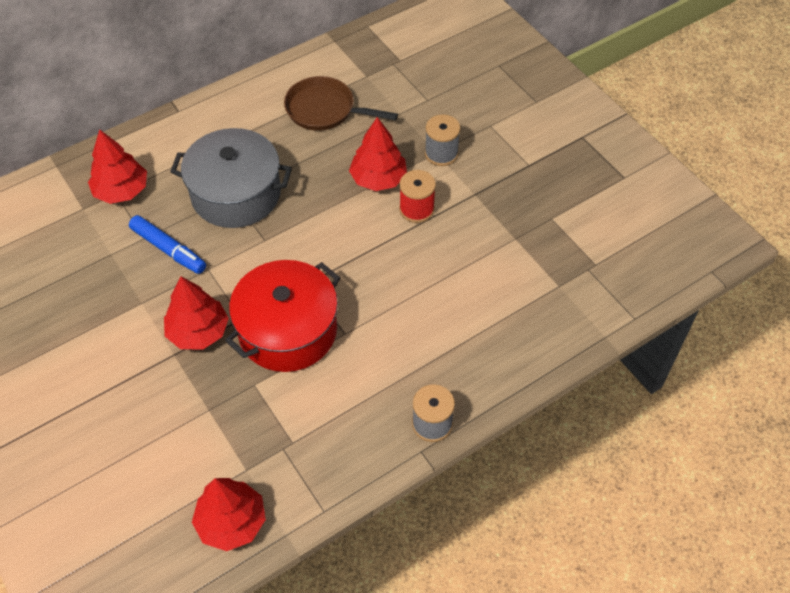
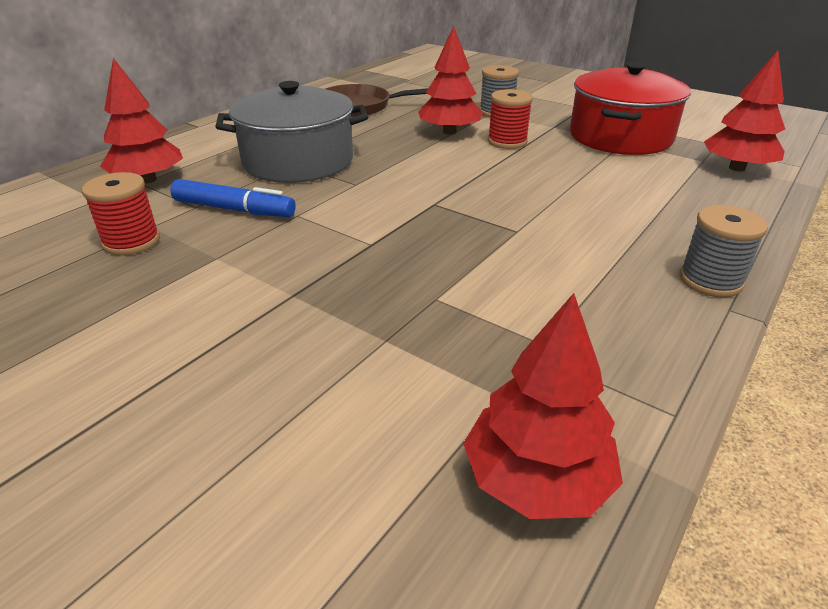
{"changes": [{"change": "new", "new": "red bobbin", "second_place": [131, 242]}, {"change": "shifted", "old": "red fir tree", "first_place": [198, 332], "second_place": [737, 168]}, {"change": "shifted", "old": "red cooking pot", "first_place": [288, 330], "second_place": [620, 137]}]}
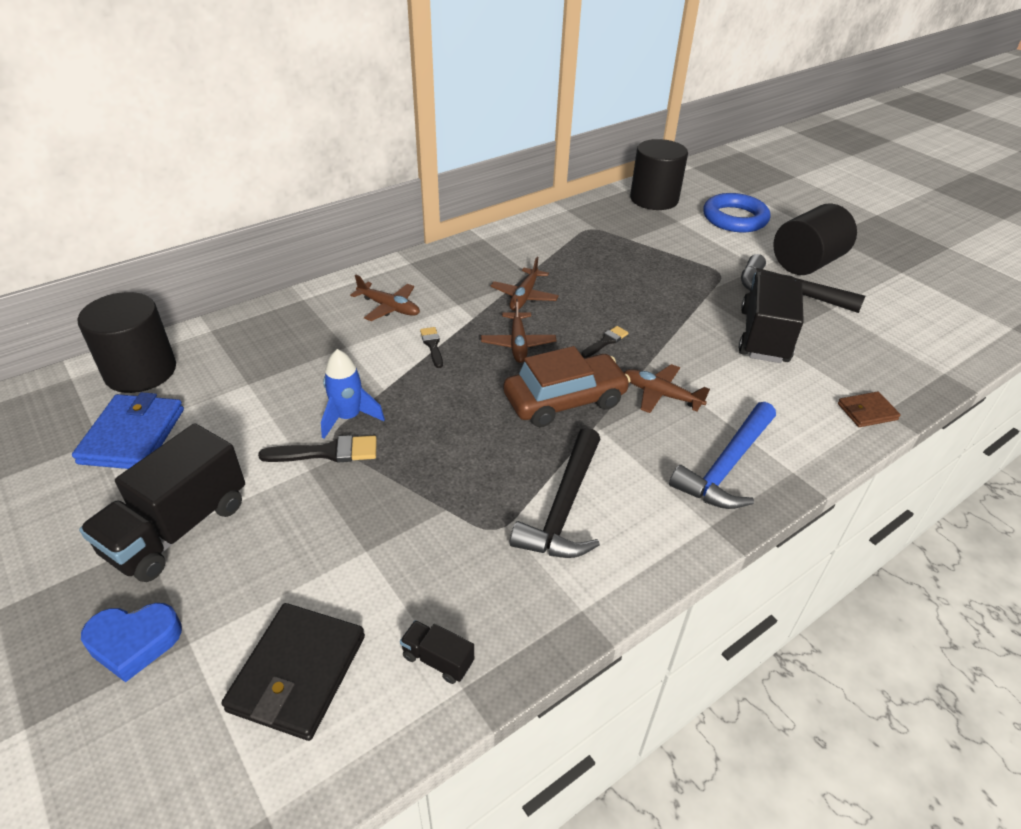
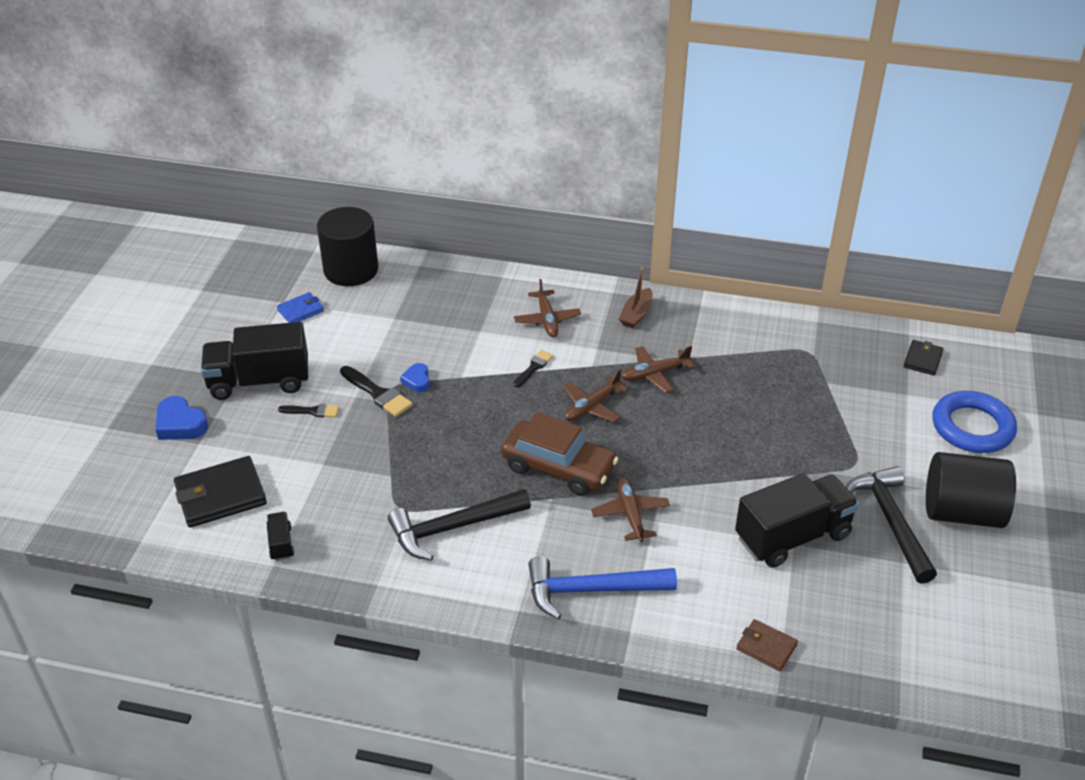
{"changes": [{"change": "new", "new": "brown sailboat", "second_place": [636, 314]}, {"change": "shifted", "old": "ebony paintbrush", "first_place": [606, 341], "second_place": [312, 411]}, {"change": "swapped", "old": "royal blue rocket", "new": "royal blue heart shape", "first_place": [348, 417], "second_place": [417, 380]}, {"change": "swapped", "old": "ebony cylinder shape", "new": "ebony card wallet", "first_place": [654, 199], "second_place": [922, 359]}, {"change": "scaled", "old": "royal blue card wallet", "first_place": [132, 436], "second_place": [300, 310], "factor": 0.56}]}
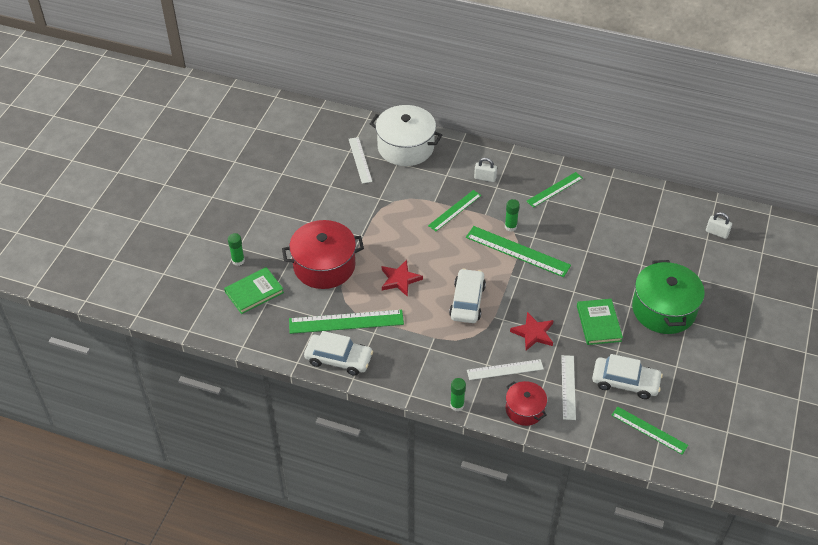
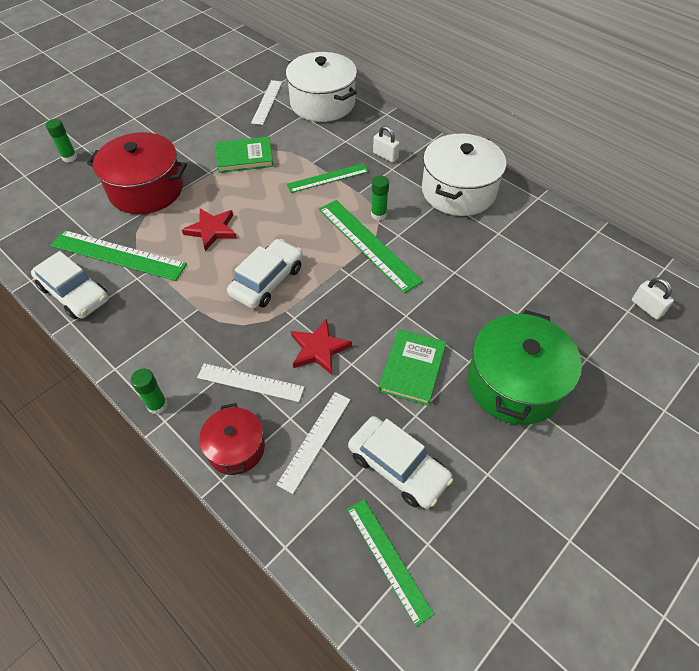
{"changes": [{"change": "shifted", "old": "green hardback", "first_place": [254, 292], "second_place": [244, 157]}, {"change": "swapped", "old": "green measuring stick", "new": "pure white cooking pot", "first_place": [554, 189], "second_place": [458, 191]}]}
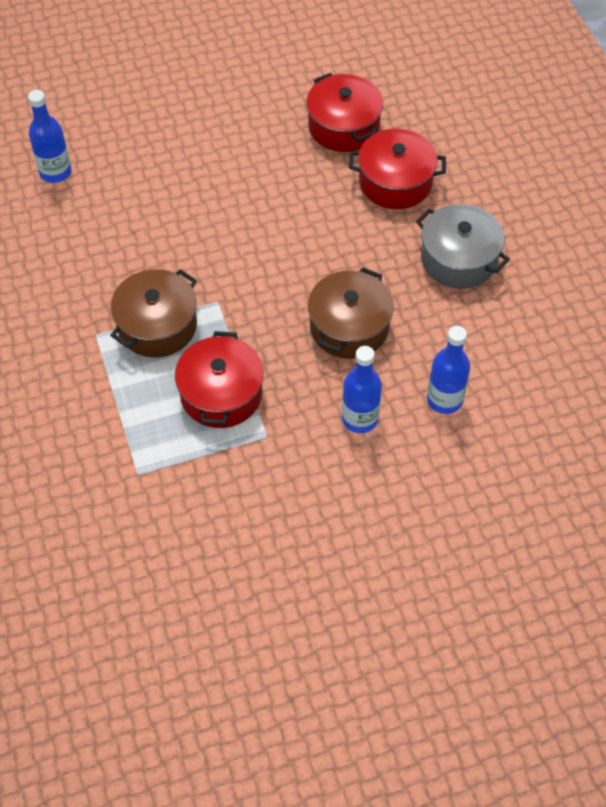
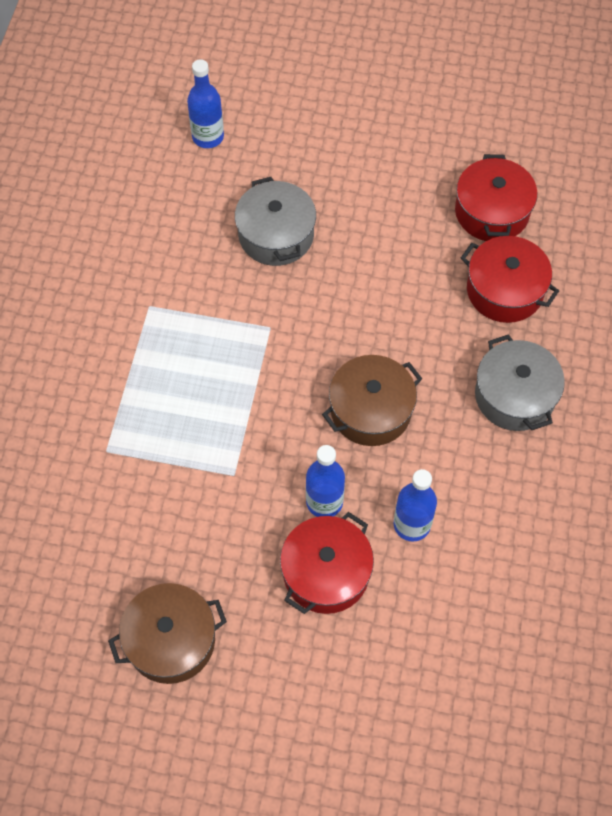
{"changes": [{"change": "new", "new": "gray cooking pot", "second_place": [276, 235]}, {"change": "shifted", "old": "brown cooking pot", "first_place": [157, 325], "second_place": [171, 640]}, {"change": "shifted", "old": "red cooking pot", "first_place": [221, 394], "second_place": [326, 573]}]}
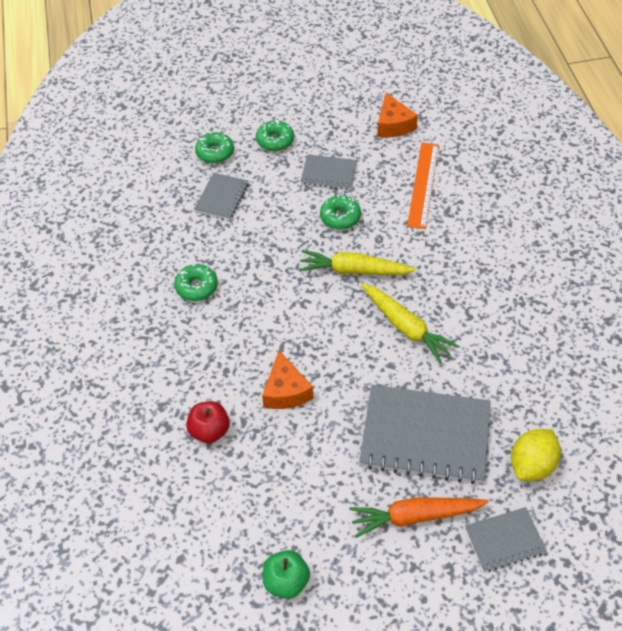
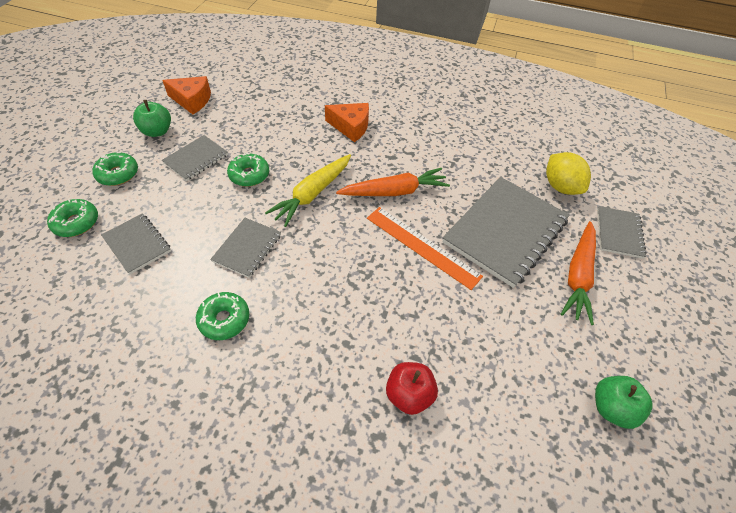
{"changes": [{"change": "new", "new": "green apple", "second_place": [157, 131]}, {"change": "new", "new": "gray notepad", "second_place": [247, 248]}, {"change": "shifted", "old": "bright orange cheese wedge", "first_place": [286, 391], "second_place": [351, 127]}, {"change": "shifted", "old": "bright orange measuring stick", "first_place": [423, 184], "second_place": [422, 246]}, {"change": "repainted", "old": "yellow root vegetable", "new": "bright orange root vegetable", "first_place": [406, 327], "second_place": [395, 191]}]}
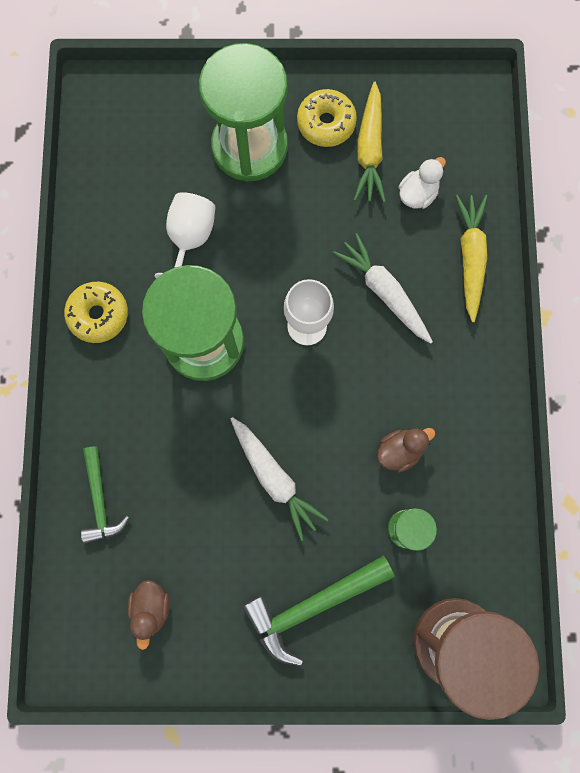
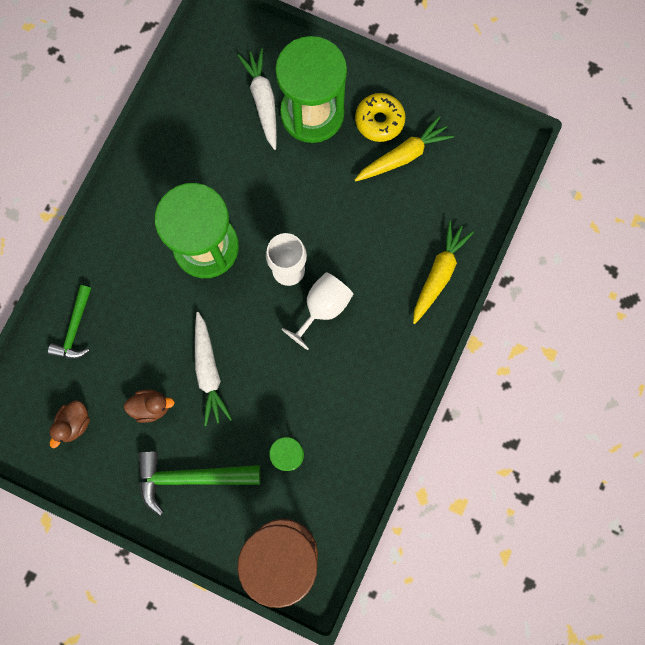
{"changes": [{"change": "gone", "old": "yellow donut", "first_place": [98, 315]}, {"change": "gone", "old": "pure white rubber duck", "first_place": [417, 194]}, {"change": "shifted", "old": "pure white goblet", "first_place": [190, 239], "second_place": [322, 308]}, {"change": "shifted", "old": "pure white root vegetable", "first_place": [384, 292], "second_place": [263, 101]}, {"change": "shifted", "old": "brown rubber duck", "first_place": [400, 450], "second_place": [151, 406]}, {"change": "rotated", "old": "yellow root vegetable", "first_place": [369, 150], "second_place": [403, 156], "degrees": -150}]}
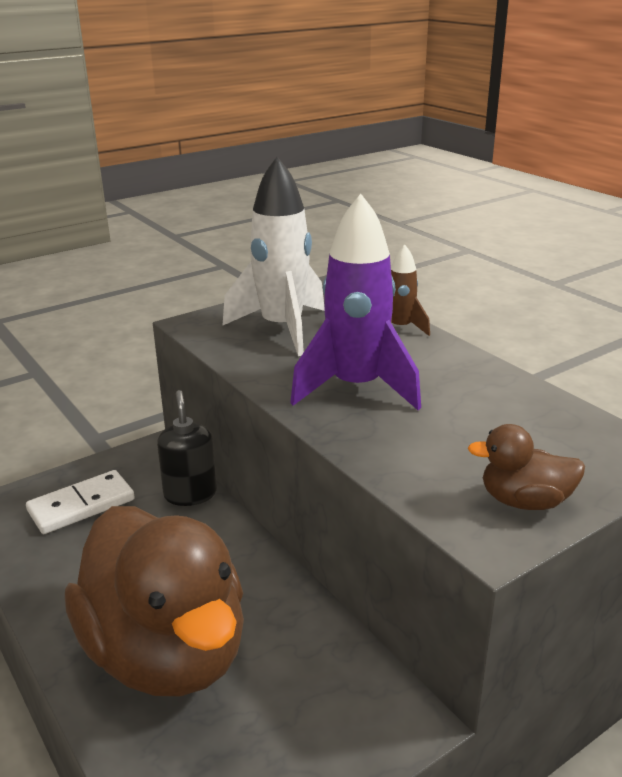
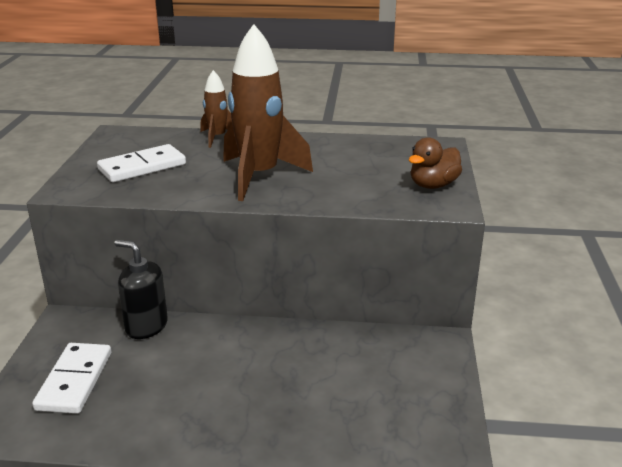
{"changes": [{"change": "gone", "old": "brown rubber duck", "first_place": [167, 652]}, {"change": "swapped", "old": "pure white rocket", "new": "pure white domino", "first_place": [282, 329], "second_place": [142, 167]}, {"change": "repainted", "old": "royal purple rocket", "new": "brown rocket", "first_place": [356, 388], "second_place": [259, 177]}]}
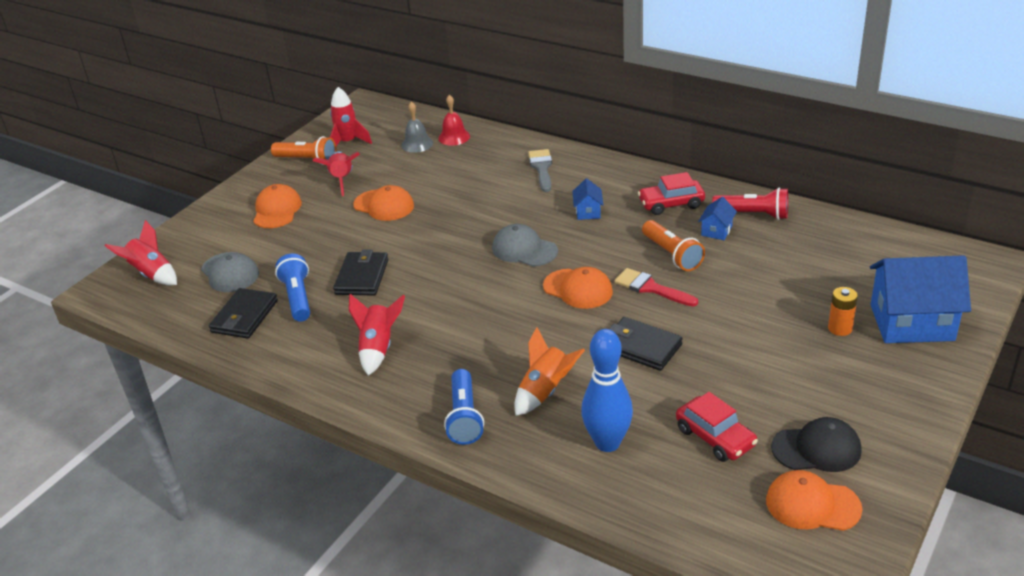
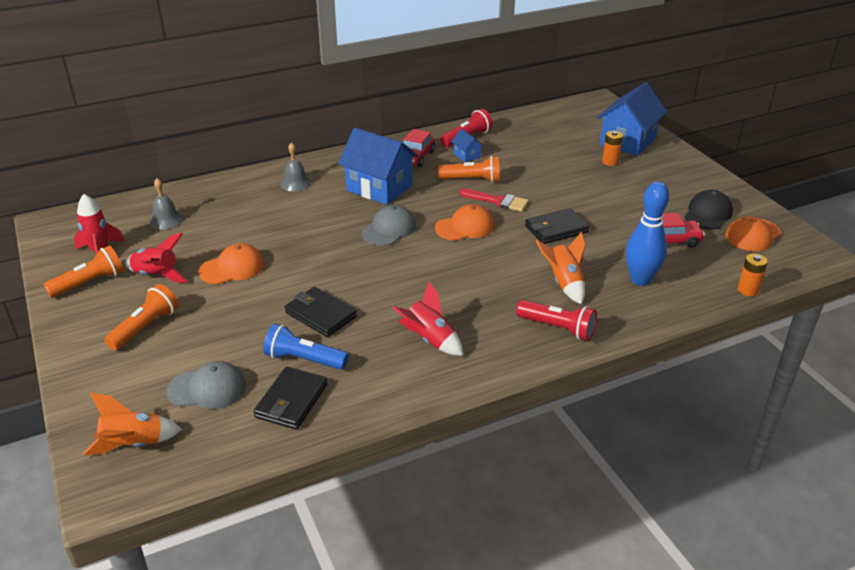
{"changes": [{"change": "gone", "old": "red bell", "first_place": [454, 137]}, {"change": "new", "new": "bright orange AA battery", "second_place": [747, 290]}, {"change": "swapped", "old": "bright orange cap", "new": "bright orange torch", "first_place": [277, 210], "second_place": [146, 327]}, {"change": "swapped", "old": "gray paintbrush", "new": "gray bell", "first_place": [541, 168], "second_place": [295, 183]}, {"change": "repainted", "old": "red rocket", "new": "bright orange rocket", "first_place": [151, 274], "second_place": [133, 445]}, {"change": "repainted", "old": "royal blue torch", "new": "red torch", "first_place": [464, 417], "second_place": [558, 328]}, {"change": "rotated", "old": "ebony card wallet", "first_place": [244, 316], "second_place": [291, 401], "degrees": 60}, {"change": "rotated", "old": "gray cap", "first_place": [524, 250], "second_place": [389, 229], "degrees": 150}, {"change": "rotated", "old": "red paintbrush", "first_place": [650, 288], "second_place": [498, 201], "degrees": -135}, {"change": "scaled", "old": "royal blue house", "first_place": [588, 212], "second_place": [379, 188], "factor": 2.24}]}
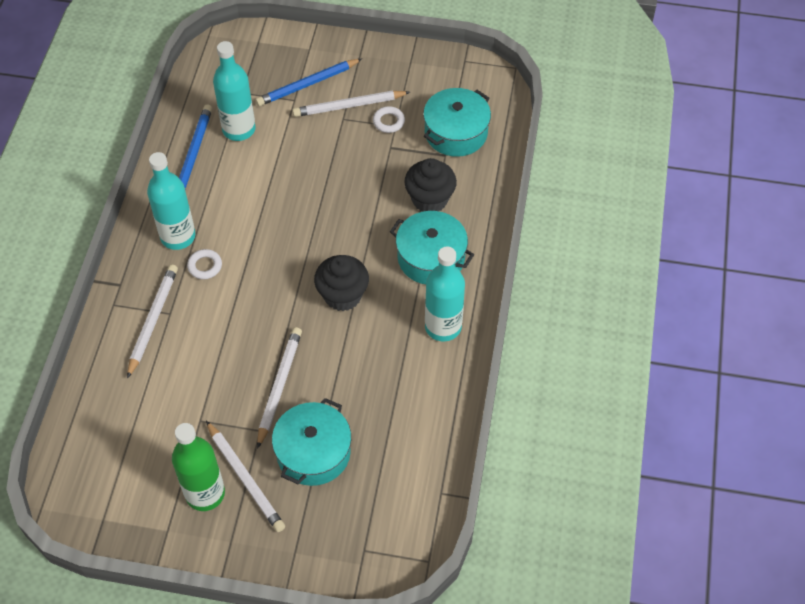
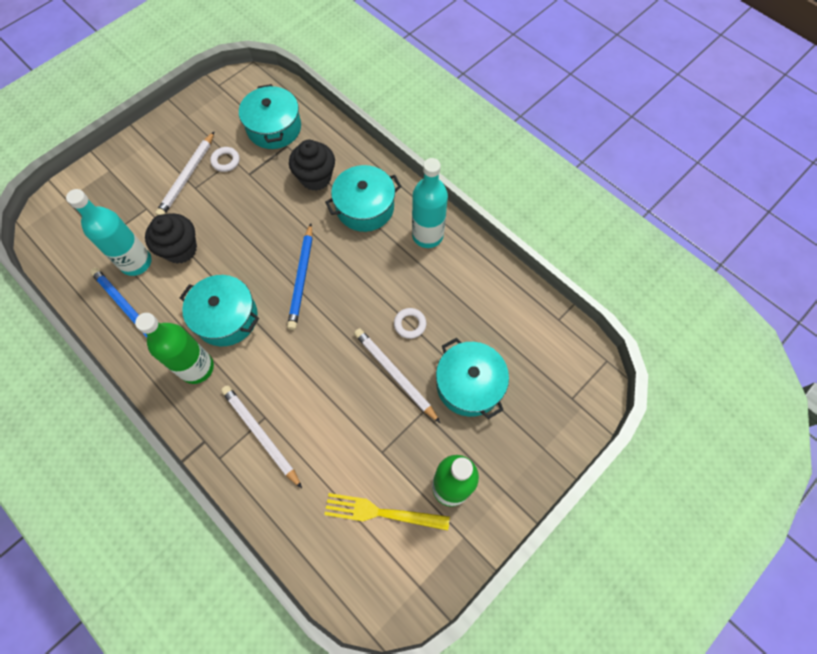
{"changes": [{"change": "gone", "old": "pure white pencil", "first_place": [245, 478]}, {"change": "new", "new": "aqua cooking pot", "second_place": [226, 317]}, {"change": "new", "new": "yellow table fork", "second_place": [380, 512]}, {"change": "shifted", "old": "pure white hoop", "first_place": [205, 266], "second_place": [410, 324]}, {"change": "shifted", "old": "royal blue pencil", "first_place": [307, 85], "second_place": [302, 278]}, {"change": "shifted", "old": "ebony fairy cake", "first_place": [342, 295], "second_place": [180, 249]}, {"change": "repainted", "old": "aqua drink bottle", "new": "green drink bottle", "first_place": [178, 237], "second_place": [197, 368]}]}
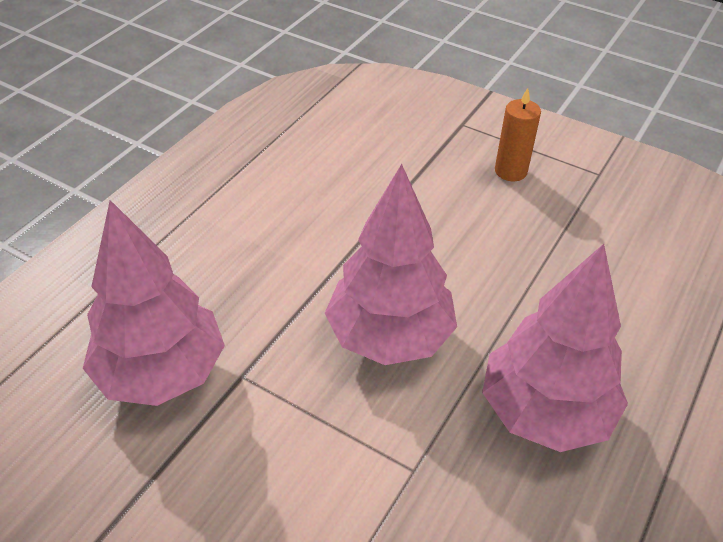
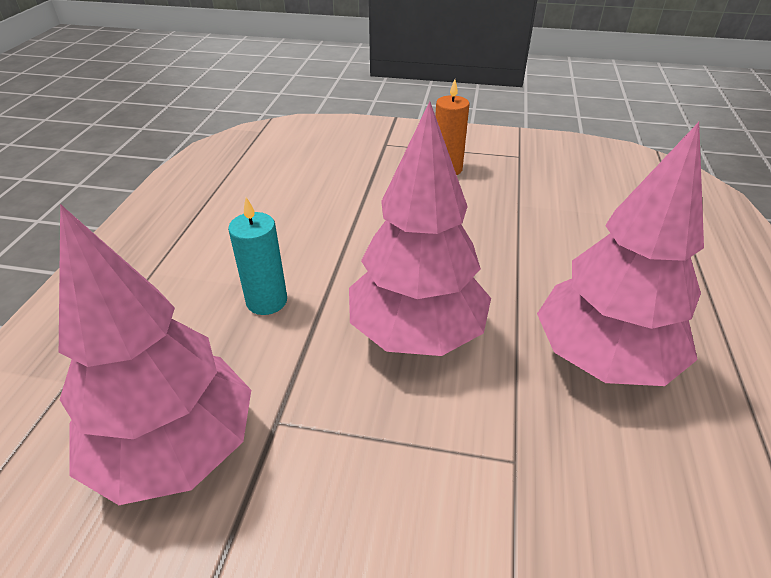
{"changes": [{"change": "new", "new": "aqua wax candle", "second_place": [266, 301]}]}
